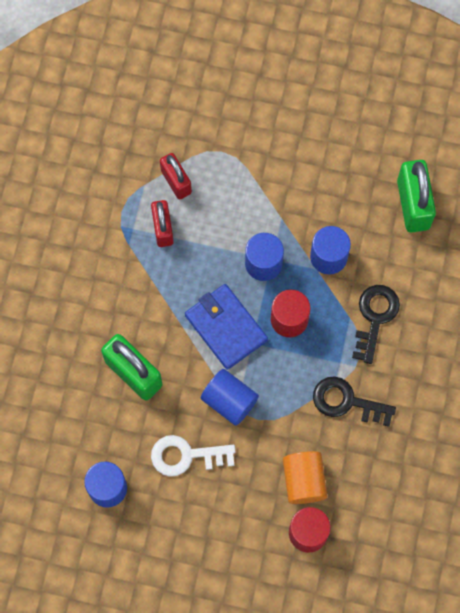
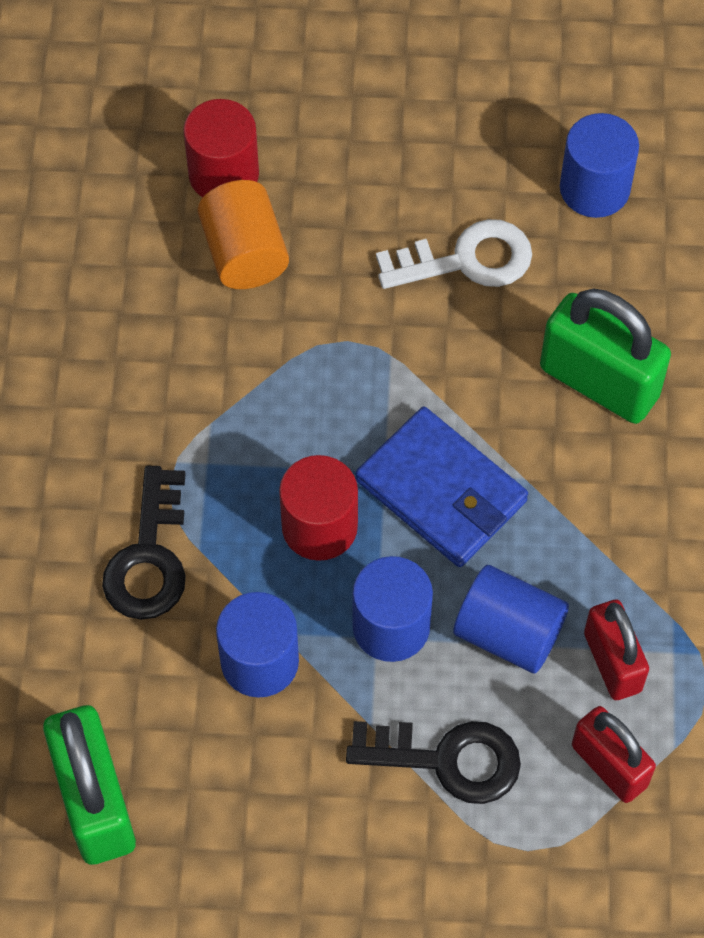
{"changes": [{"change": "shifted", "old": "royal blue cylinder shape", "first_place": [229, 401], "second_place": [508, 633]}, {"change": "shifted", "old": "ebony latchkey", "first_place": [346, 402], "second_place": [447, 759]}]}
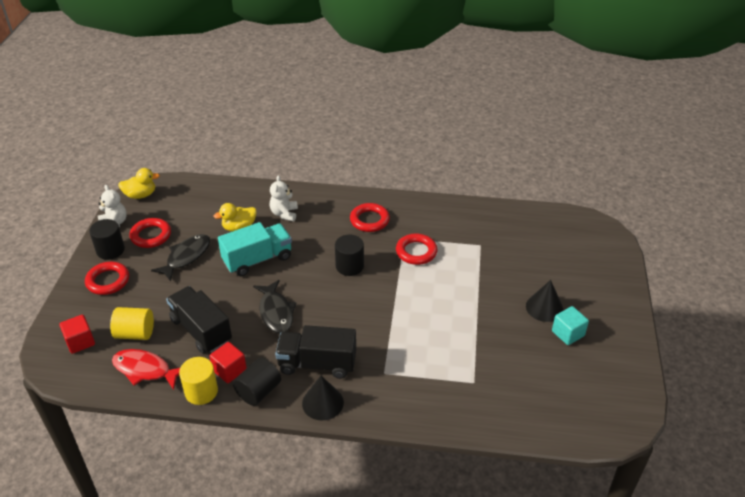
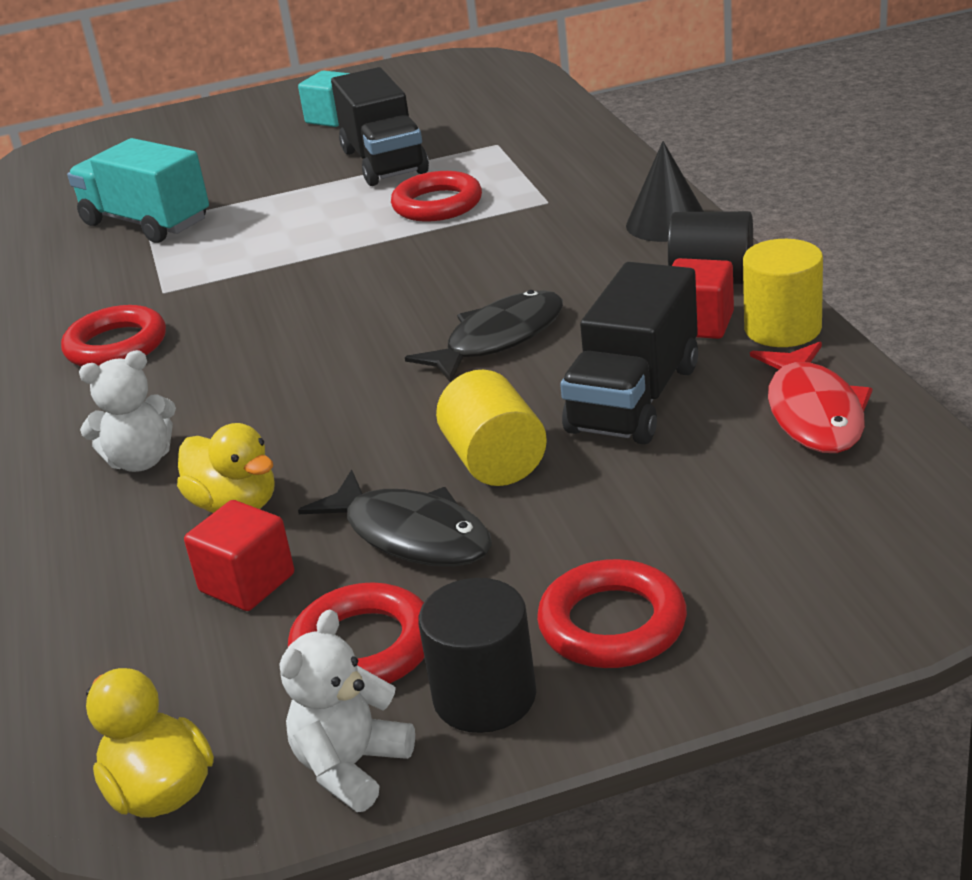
{"changes": [{"change": "gone", "old": "ebony cylinder shape", "first_place": [349, 266]}, {"change": "gone", "old": "ebony solid cone", "first_place": [544, 307]}, {"change": "shifted", "old": "red solid cube", "first_place": [80, 342], "second_place": [247, 583]}, {"change": "shifted", "old": "yellow cylinder shape", "first_place": [135, 333], "second_place": [495, 461]}, {"change": "shifted", "old": "aqua truck", "first_place": [257, 259], "second_place": [146, 222]}, {"change": "shifted", "old": "ebony truck", "first_place": [317, 363], "second_place": [384, 162]}, {"change": "shifted", "old": "red hoop", "first_place": [416, 252], "second_place": [437, 204]}, {"change": "rotated", "old": "ebony fish", "first_place": [186, 257], "second_place": [411, 535], "degrees": -150}]}
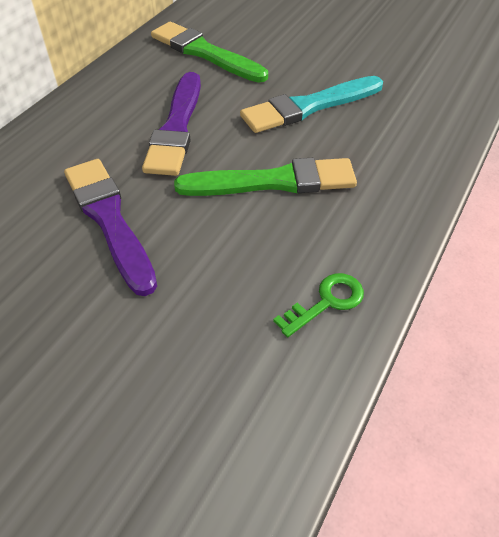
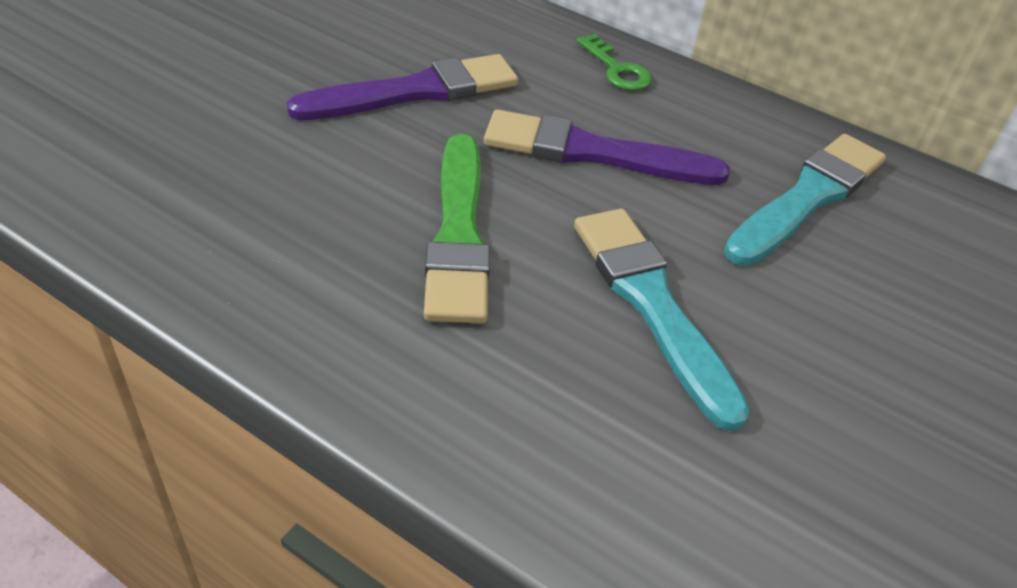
{"changes": [{"change": "shifted", "old": "green latchkey", "first_place": [326, 302], "second_place": [616, 69]}, {"change": "repainted", "old": "green paintbrush", "new": "aqua paintbrush", "first_place": [205, 53], "second_place": [808, 197]}]}
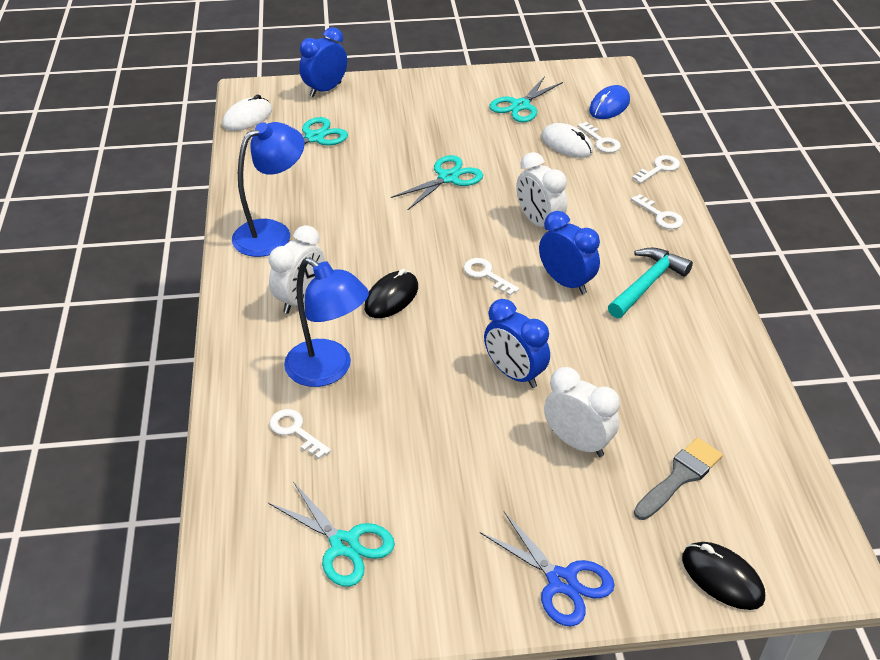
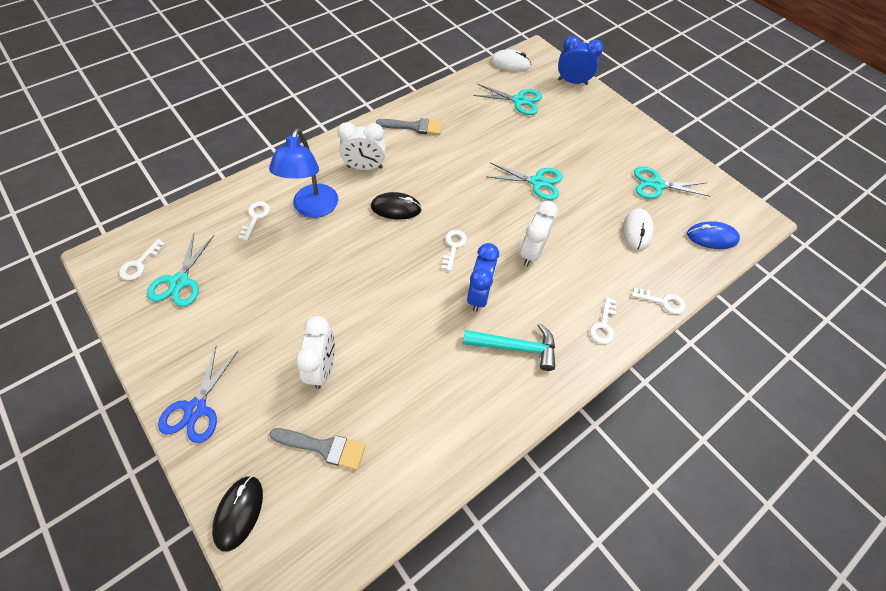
{"changes": [{"change": "gone", "old": "royal blue alarm clock", "first_place": [514, 374]}, {"change": "shifted", "old": "pure white latchkey", "first_place": [601, 141], "second_place": [140, 264]}, {"change": "swapped", "old": "royal blue reading lamp", "new": "gray paintbrush", "first_place": [272, 233], "second_place": [414, 127]}]}
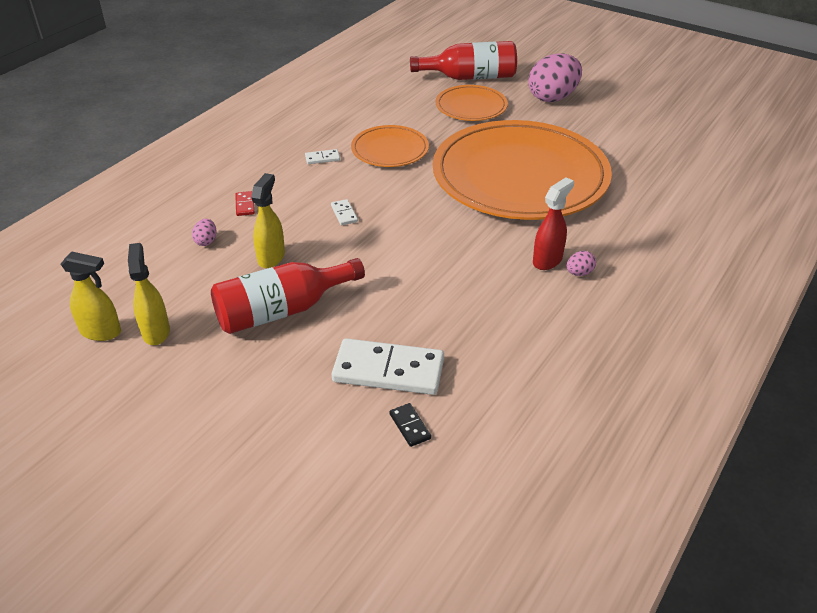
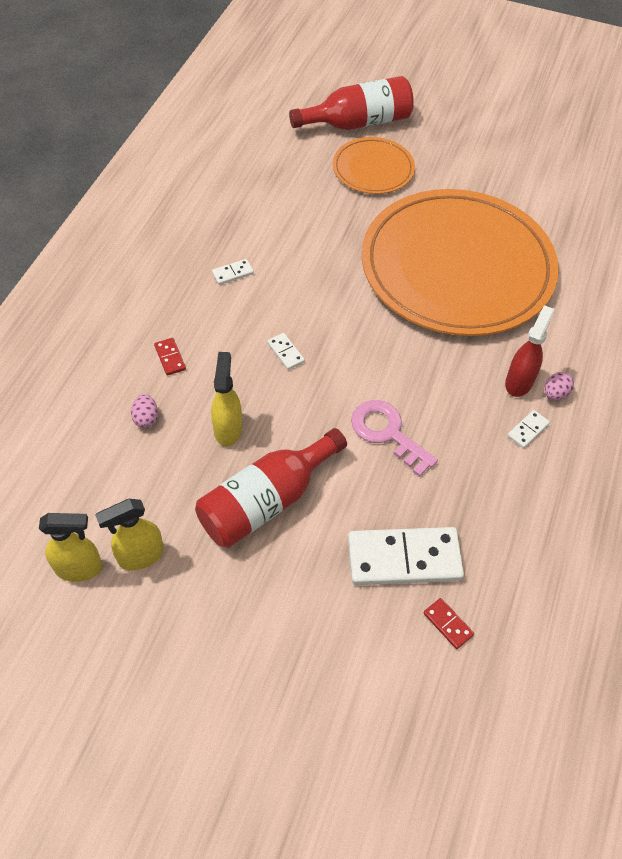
{"changes": [{"change": "gone", "old": "bright orange plate", "first_place": [390, 150]}, {"change": "gone", "old": "pink toy egg", "first_place": [552, 98]}, {"change": "new", "new": "pink latchkey", "second_place": [387, 433]}, {"change": "new", "new": "pure white domino", "second_place": [528, 430]}, {"change": "repainted", "old": "ebony domino", "new": "red domino", "first_place": [410, 426], "second_place": [448, 624]}, {"change": "rotated", "old": "yellow spray cleaner", "first_place": [156, 332], "second_place": [140, 556], "degrees": -90}]}
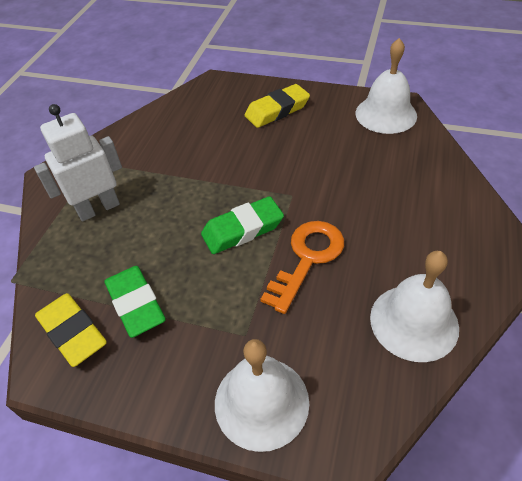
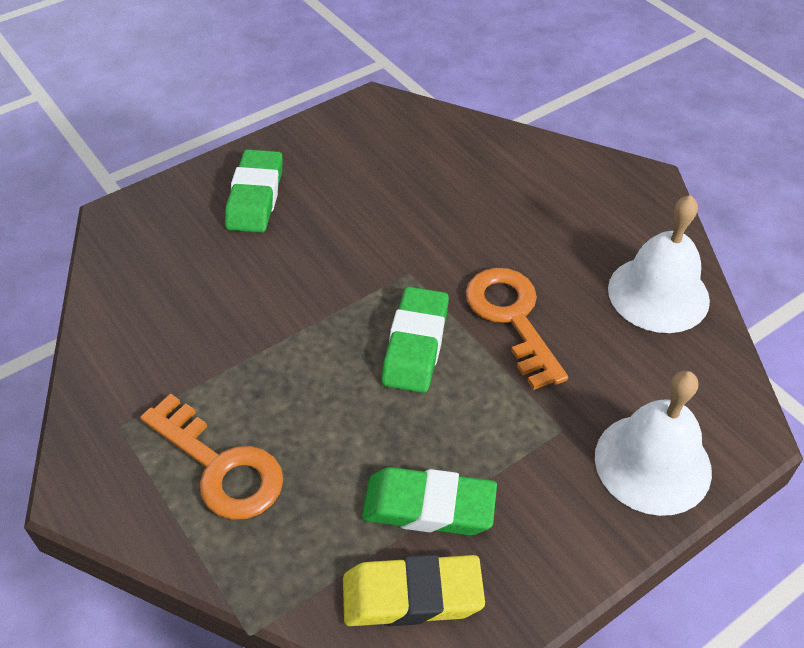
{"changes": [{"change": "gone", "old": "pure white bell", "first_place": [386, 114]}, {"change": "swapped", "old": "pure white robot", "new": "bright orange latchkey", "first_place": [98, 208], "second_place": [221, 466]}, {"change": "repainted", "old": "yellow pencil eraser", "new": "green pencil eraser", "first_place": [277, 110], "second_place": [255, 197]}]}
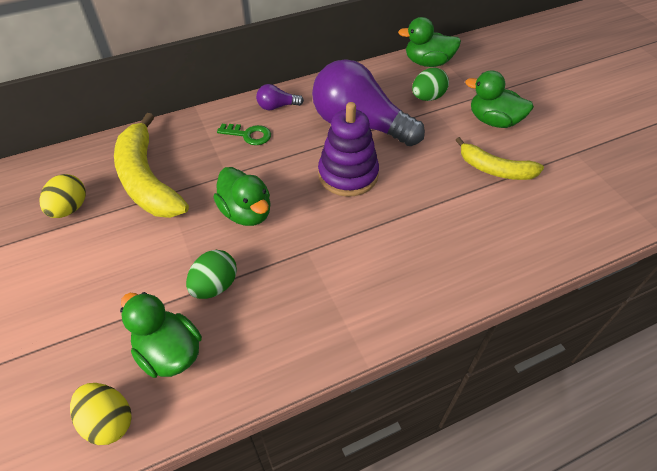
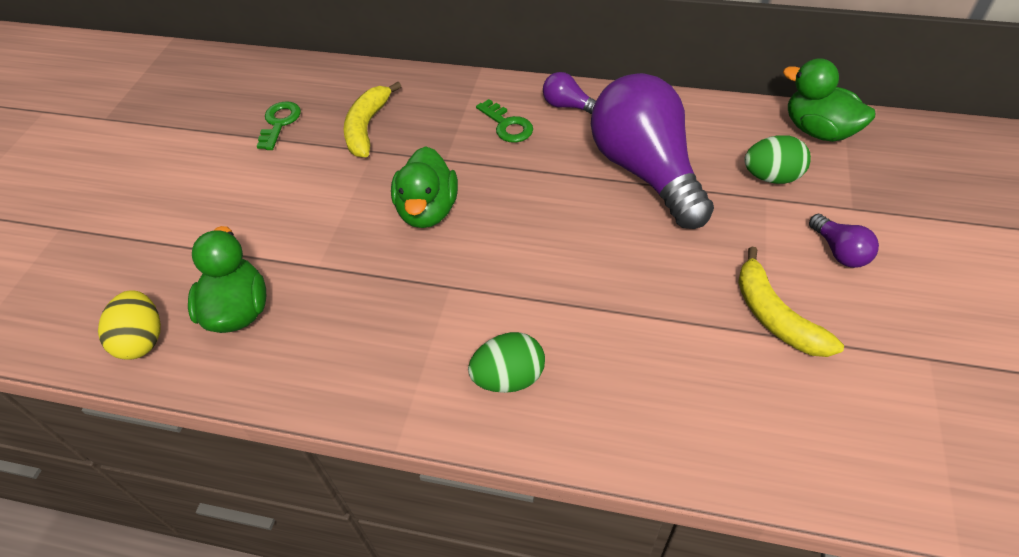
{"changes": [{"change": "gone", "old": "royal purple stacking toy", "first_place": [348, 175]}, {"change": "shifted", "old": "green toy egg", "first_place": [215, 286], "second_place": [508, 378]}, {"change": "swapped", "old": "yellow toy egg", "new": "green latchkey", "first_place": [70, 208], "second_place": [279, 123]}, {"change": "swapped", "old": "green rubber duck", "new": "royal purple lightbulb", "first_place": [493, 121], "second_place": [839, 251]}, {"change": "scaled", "old": "yellow banana fruit", "first_place": [147, 180], "second_place": [367, 127], "factor": 0.61}]}
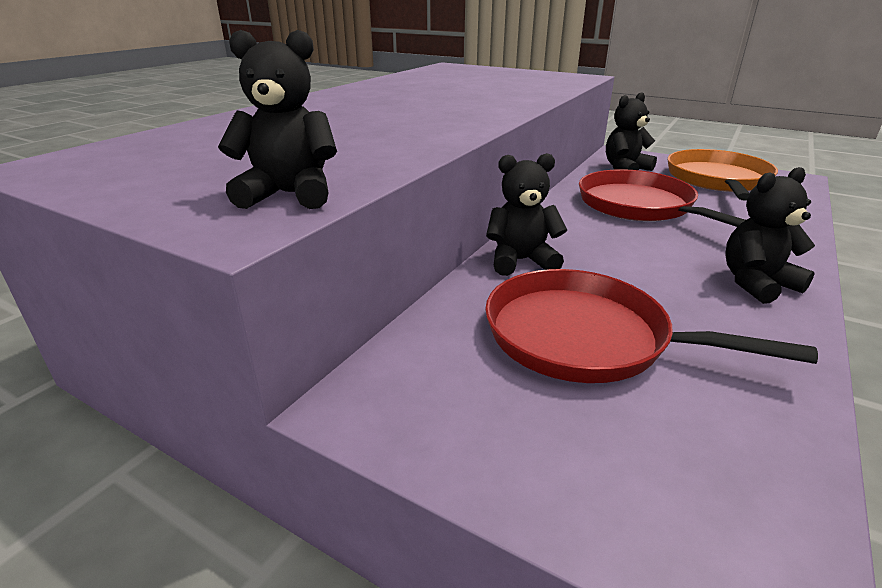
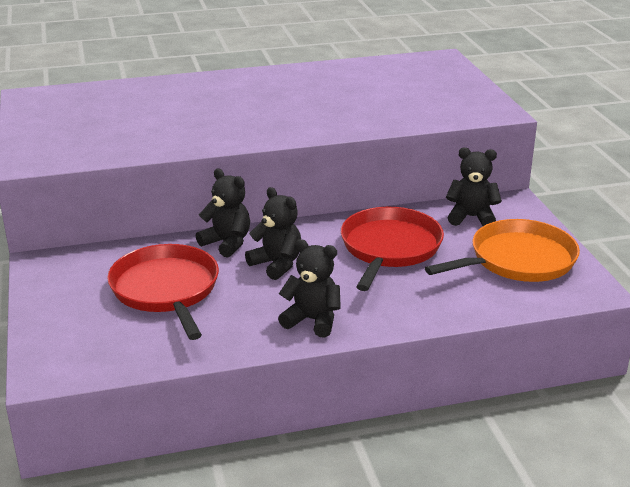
{"changes": [{"change": "shifted", "old": "ebony teddy bear", "first_place": [289, 195], "second_place": [277, 264]}]}
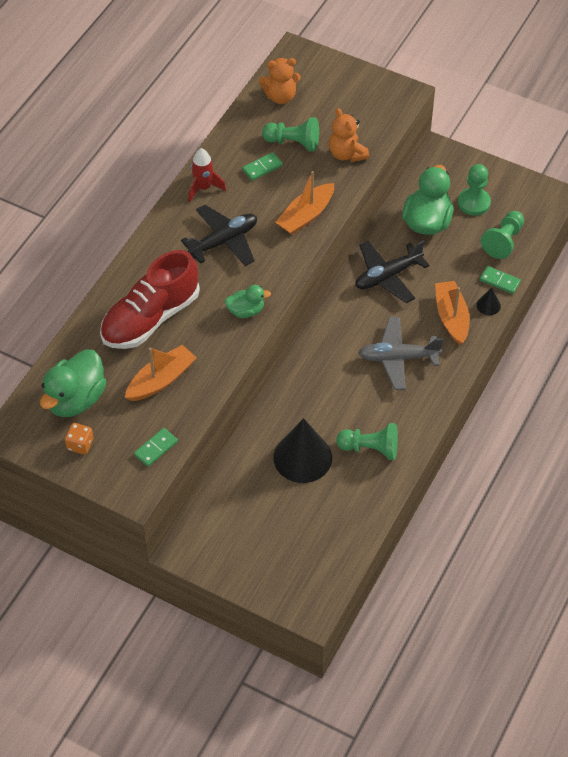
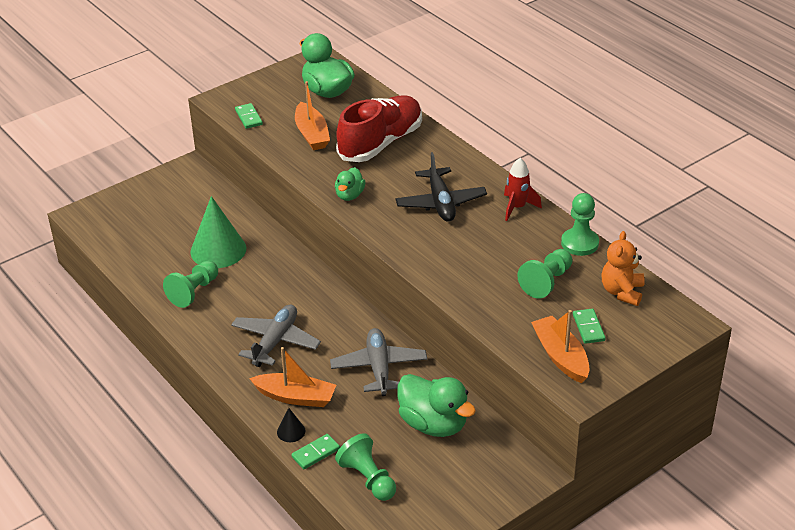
{"changes": [{"change": "gone", "old": "bright orange die", "first_place": [80, 444]}, {"change": "gone", "old": "bright orange teddy bear", "first_place": [347, 154]}, {"change": "shifted", "old": "green domino", "first_place": [262, 168], "second_place": [588, 328]}, {"change": "shifted", "old": "bright orange sailboat", "first_place": [306, 216], "second_place": [560, 356]}, {"change": "shifted", "old": "green pawn", "first_place": [474, 203], "second_place": [579, 243]}, {"change": "repainted", "old": "ebony solid cone", "new": "green solid cone", "first_place": [302, 457], "second_place": [218, 250]}, {"change": "repainted", "old": "ebony toy plane", "new": "gray toy plane", "first_place": [387, 276], "second_place": [379, 368]}, {"change": "rotated", "old": "red sneaker", "first_place": [150, 318], "second_place": [381, 143], "degrees": 60}]}
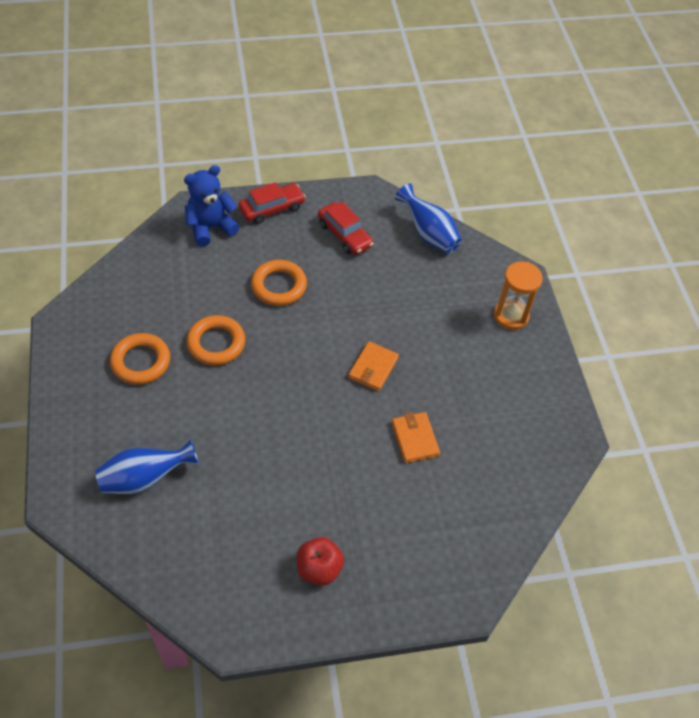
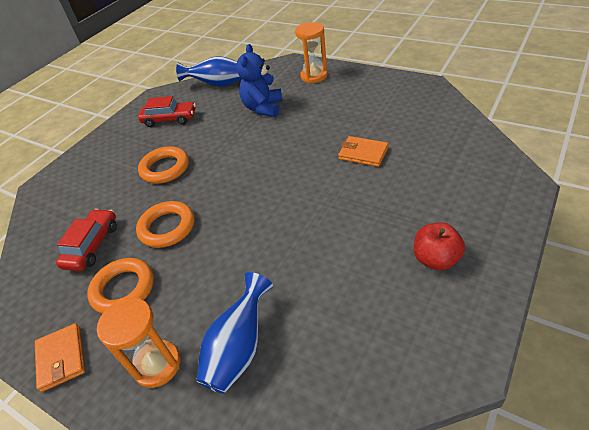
{"changes": [{"change": "new", "new": "bright orange sand timer", "second_place": [157, 365]}, {"change": "shifted", "old": "royal blue teddy bear", "first_place": [210, 227], "second_place": [263, 108]}, {"change": "shifted", "old": "red car", "first_place": [272, 209], "second_place": [92, 245]}, {"change": "shifted", "old": "bright orange card wallet", "first_place": [373, 368], "second_place": [61, 358]}]}
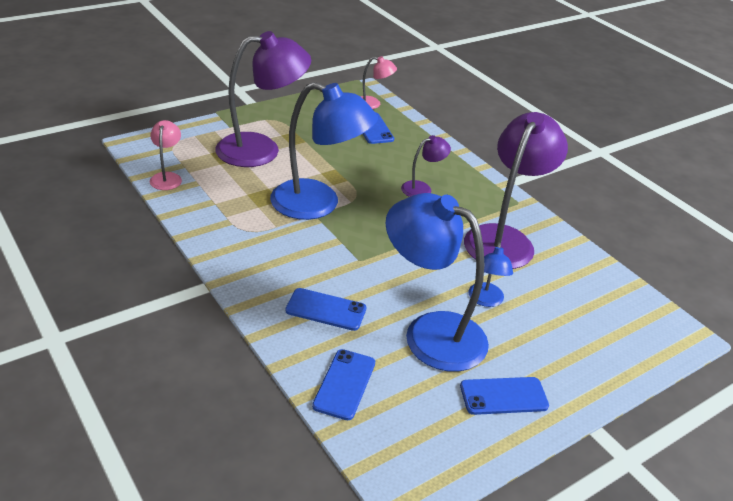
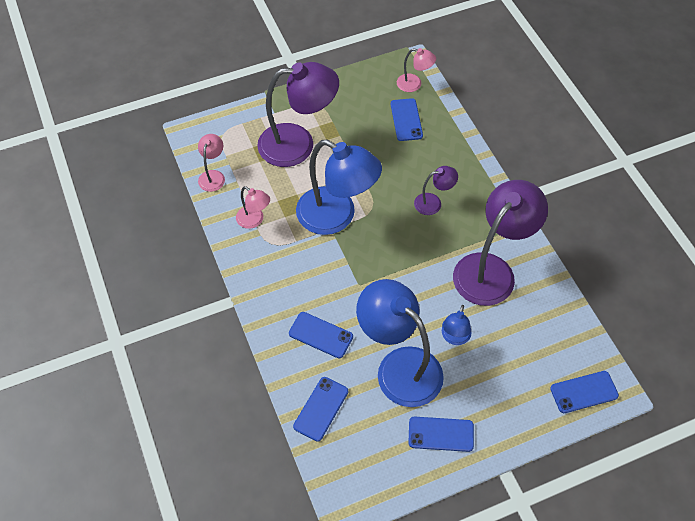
{"changes": [{"change": "new", "new": "pink reading lamp", "second_place": [254, 220]}, {"change": "new", "new": "royal blue phone", "second_place": [584, 392]}]}
